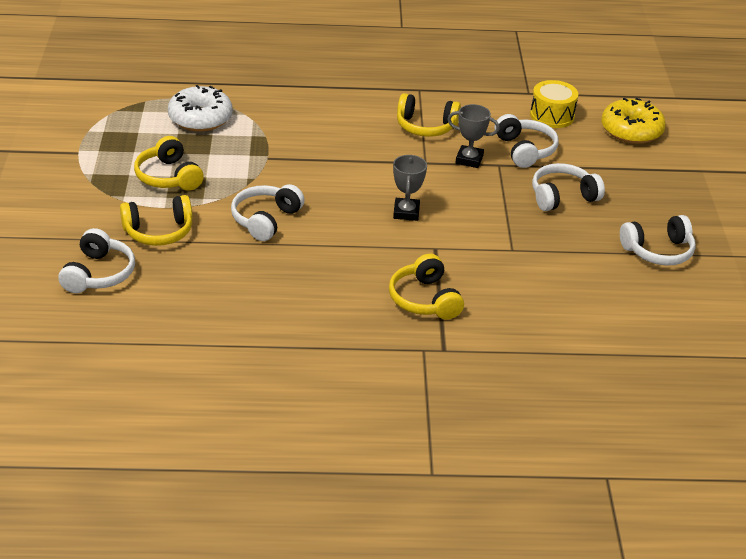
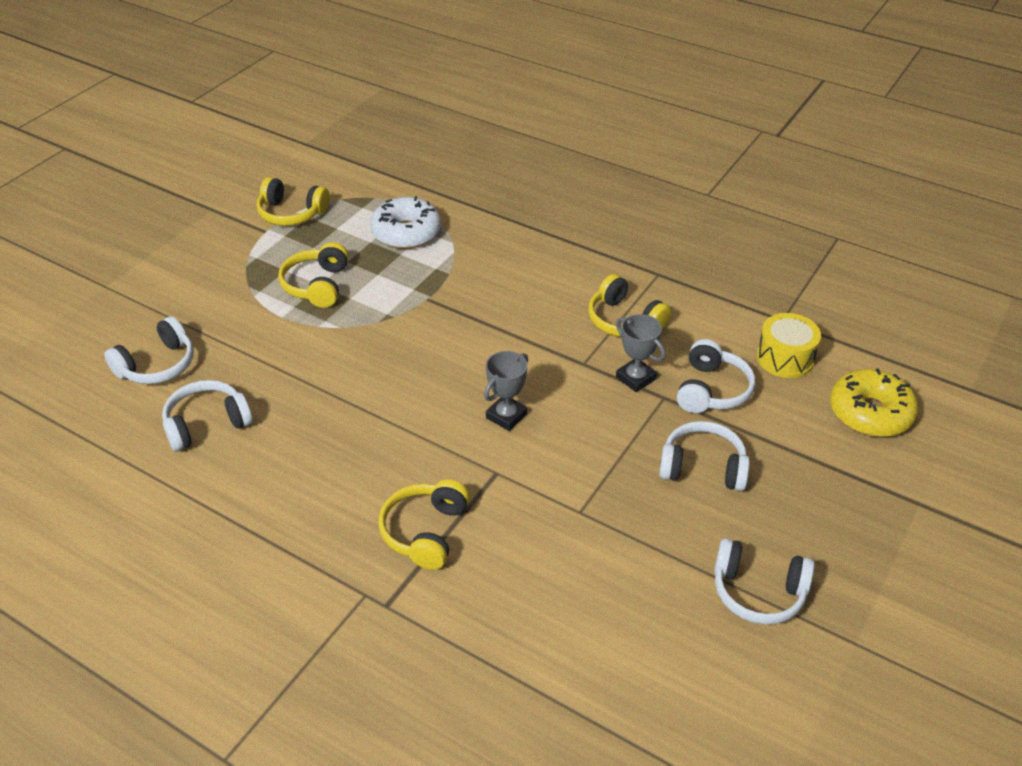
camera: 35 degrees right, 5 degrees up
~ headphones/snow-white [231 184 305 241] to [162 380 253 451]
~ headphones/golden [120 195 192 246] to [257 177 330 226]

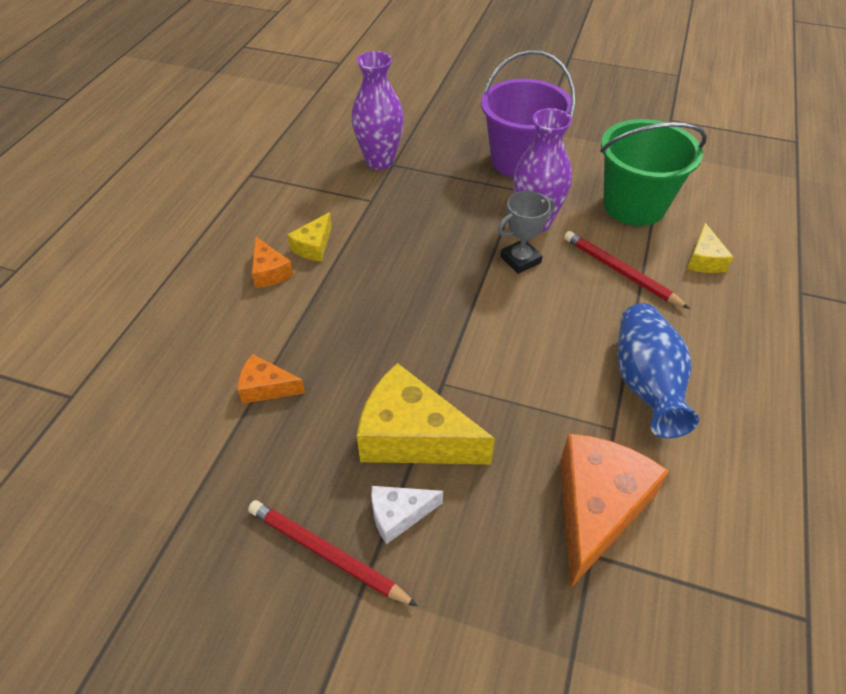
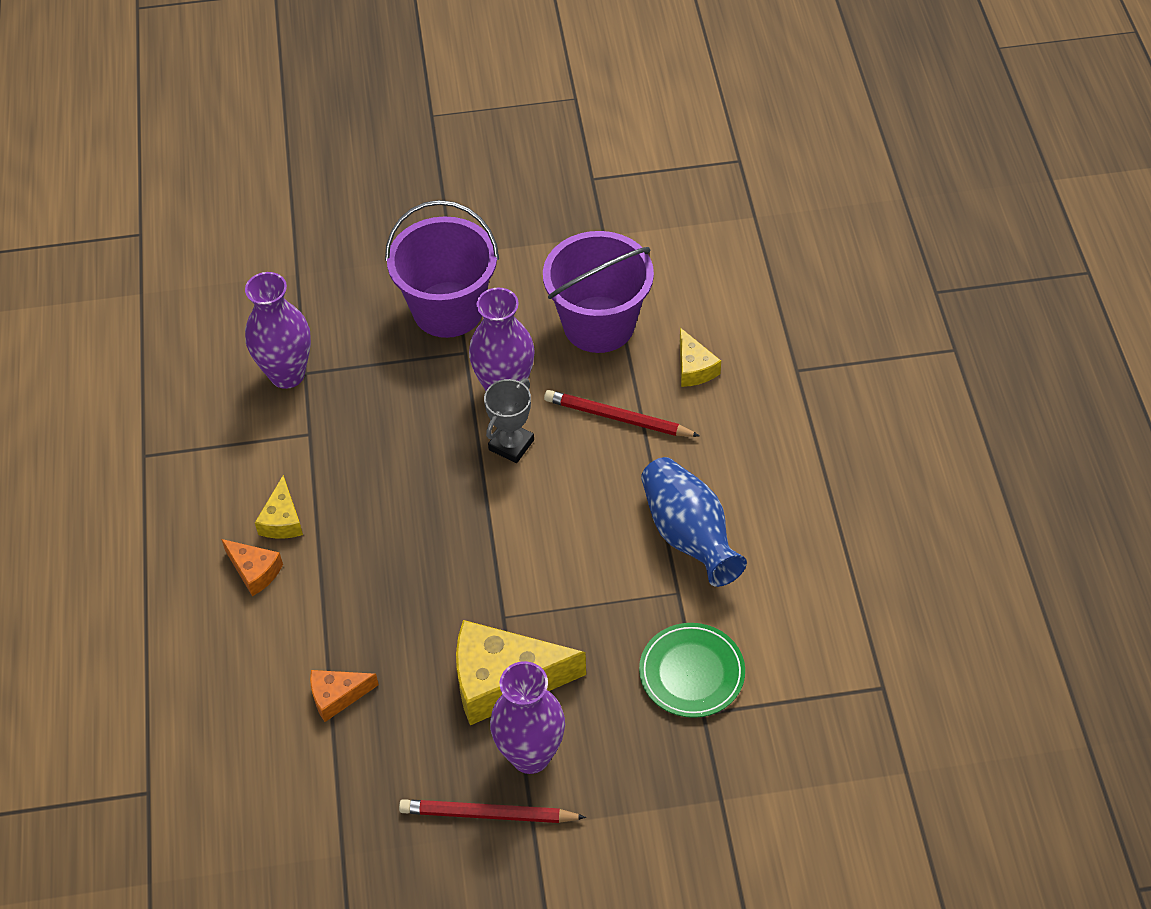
camera: 25 degrees left, 5 degrees up
~ bucket/leaf-green [600 119 707 226] to bucket/royal purple [543 231 654 353]
~ cheese wedge/orange [561 434 669 589] to flat dish/leaf-green [639 623 745 718]
~ cheese wedge/snow-white [371 486 443 544] to tall vase/royal purple [490 661 565 774]

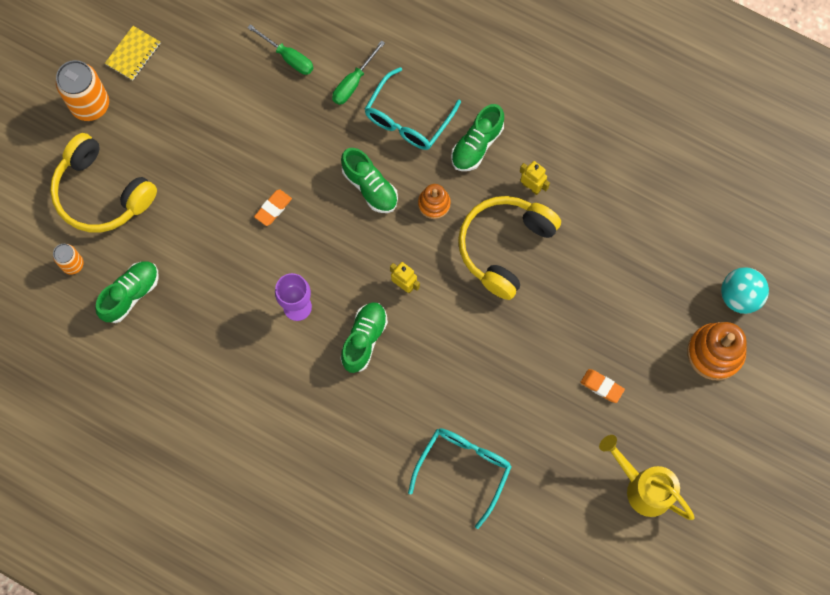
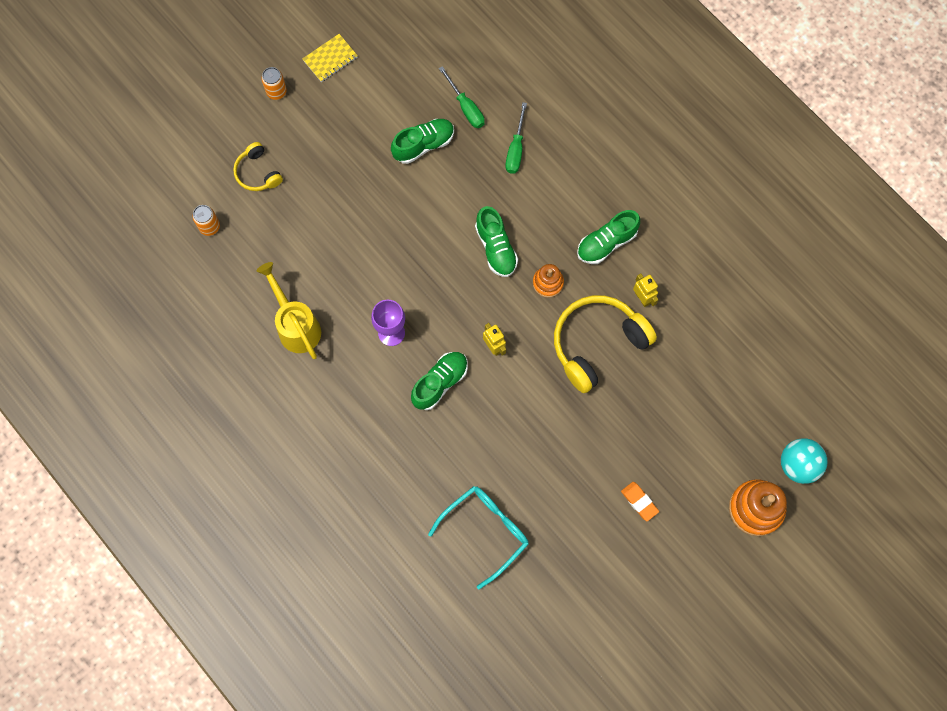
camera: 20 degrees right, 0 degrees up
~ screwdriver/leaf-green [332 40 385 105] = [506 102 527 174] 45 degrees counterclockwise
~ can/orange [56 60 109 121] = [261 67 287 100] x0.55
- glasses/teal [365 67 461 150]
~ headphones/golden [50 133 157 232] = [233 142 283 191] x0.52
- pencil eraser/orange [254 189 292 226]
~ lace-up shoe/leaf-green [95 261 158 323] to [391 119 454 164]
~ watering can/golden [599 435 694 520] to [256 262 321 359]

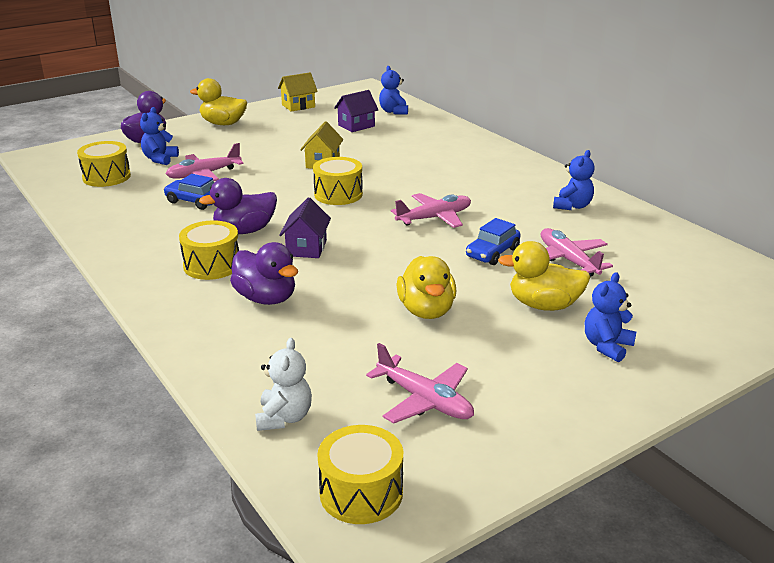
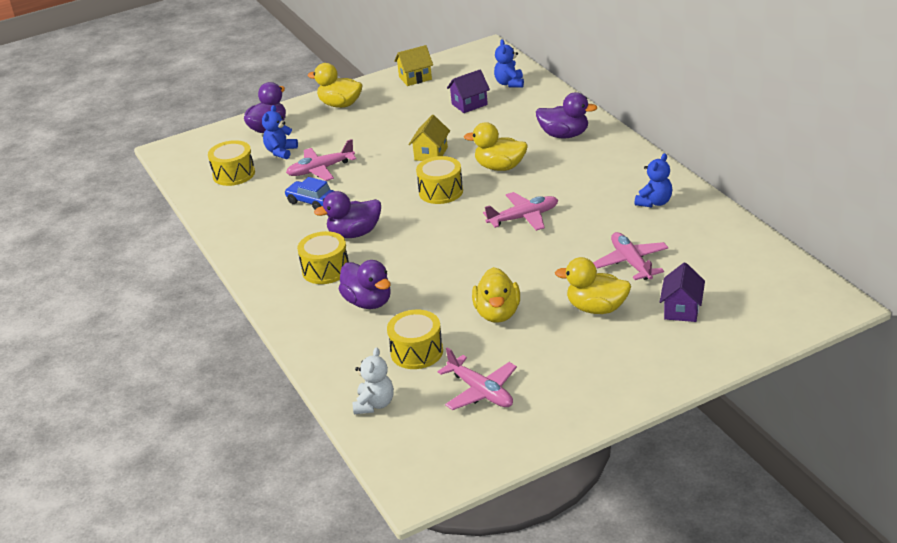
camera: 10 degrees right, 5 degrees up
~ house/royal purple [279 197 331 258] to [660 263 705 322]
- automobile/cobalt [466 218 520 265]
- stuffed bear/cobalt [585 272 636 362]
~ snare drum/golden [318 425 403 524] to [387 310 443 369]
+ toy duck/royal purple [536 92 597 138]
+ toy duck/golden [464 122 528 171]

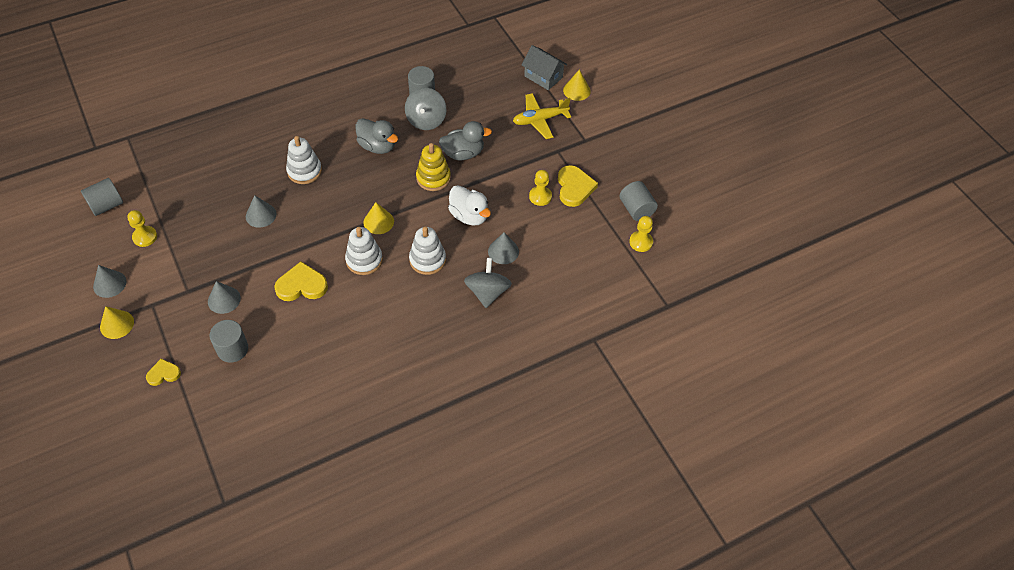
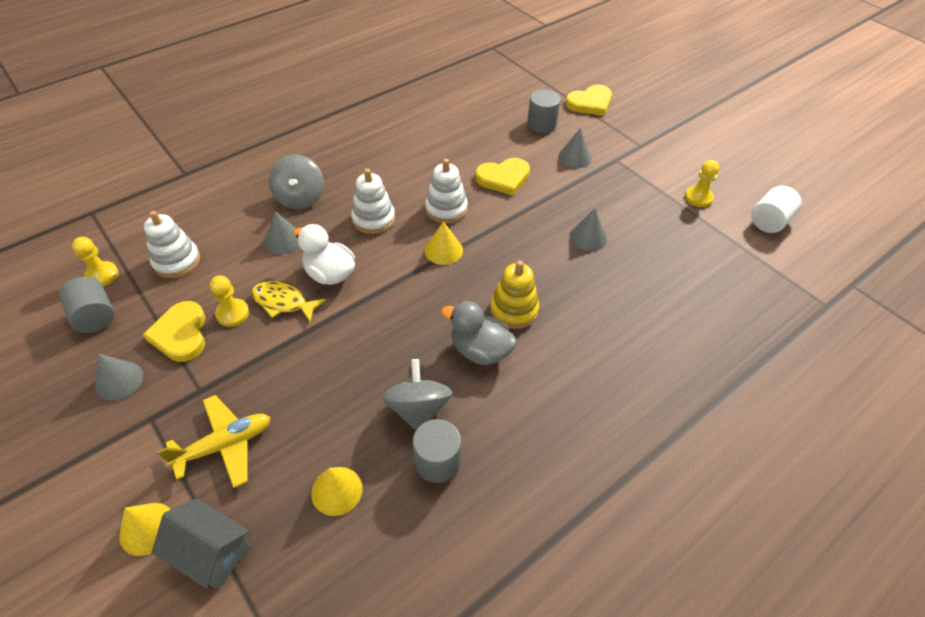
camera: 170 degrees right, 5 degrees down
- toy duck/ash-grey [439 121 492 161]
~ ring stacker/snow-white [286 136 322 184] to [144 211 200 278]
~ ring stacker/golden [416 143 451 191] to [490 261 539 329]
~ solid cylinder/ash-grey [81 178 123 216] to solid cylinder/snow-white [751 186 802 233]
~ solid cone/ash-grey [93 265 126 298] to [95 354 143 401]
~ solid cone/golden [100 306 134 339] to [311 467 363 516]
~ heart shape/golden [146 359 181 386] = [566 85 612 116] x1.66
+ fish/golden [251 281 326 322]

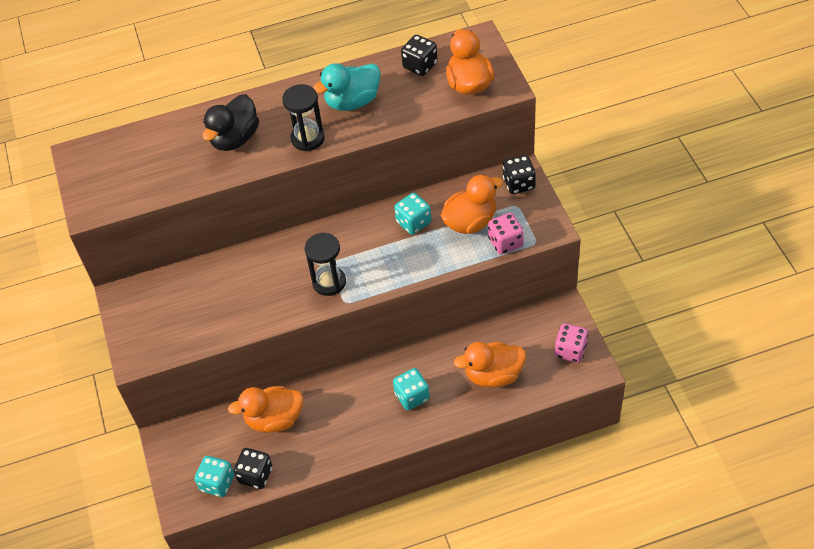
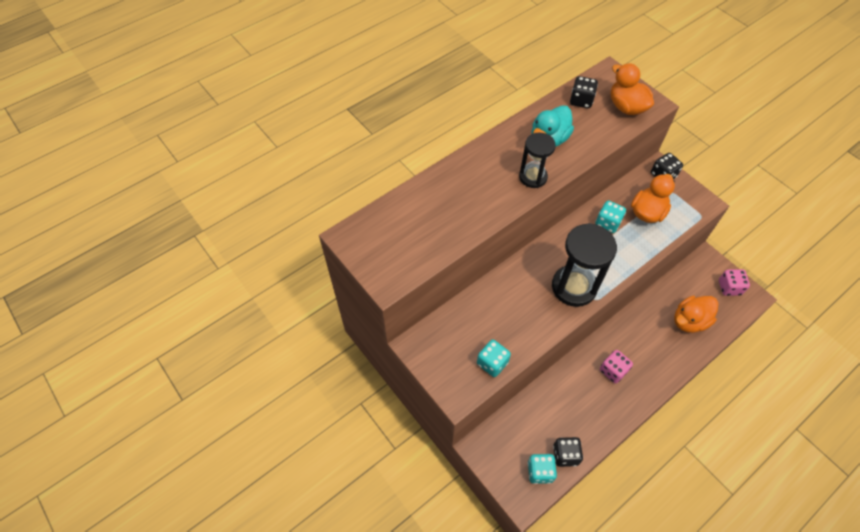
camera: 25 degrees left, 5 degrees up
- toy duck/ebony [203 94 259 151]
~ dice/pink [488 213 524 255] to [600 350 633 383]
~ sand timer/ebony [305 233 346 296] = [552 223 617 307] x1.64
~ dice/teal [393 368 430 410] to [477 340 511 377]
- toy duck/orange [228 386 303 433]

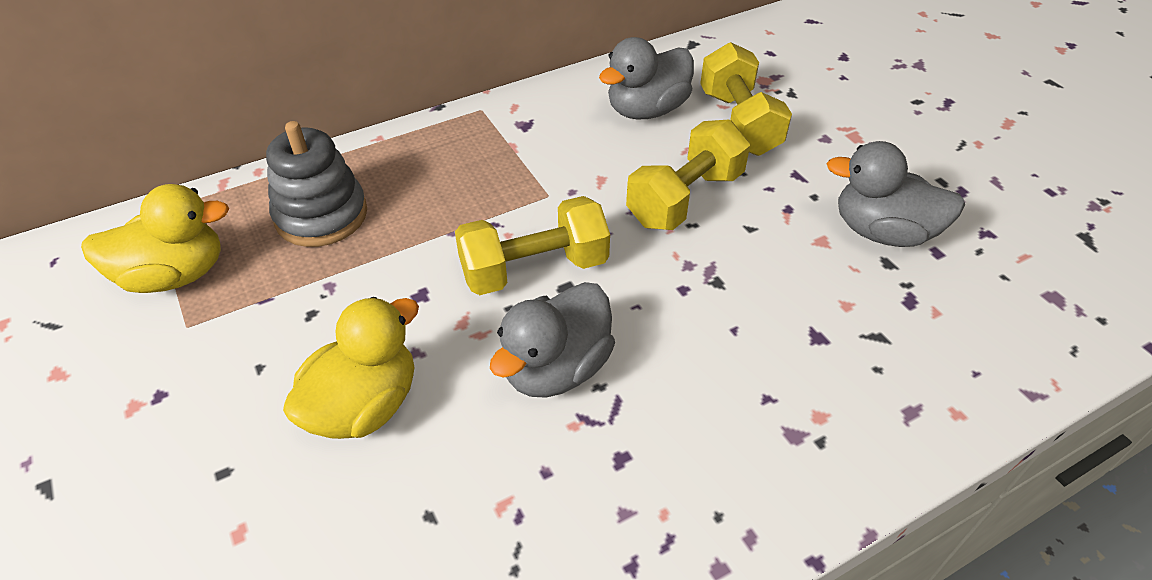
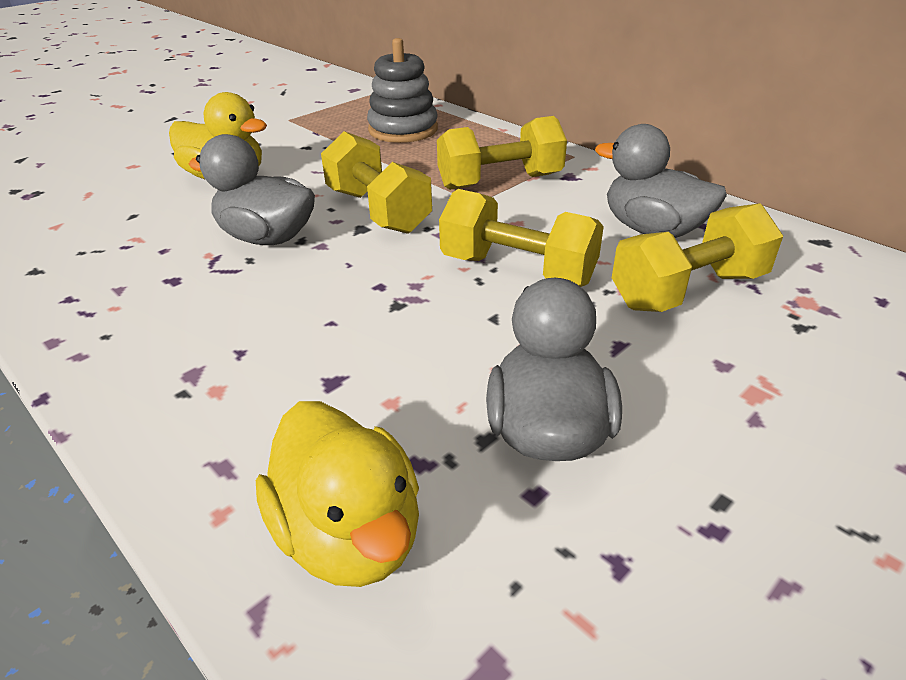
camera: 75 degrees right, 10 degrees down
~ toy duck/golden [81 184 229 293] to [256 401 419 587]
+ free weight/golden [437 116 567 190]

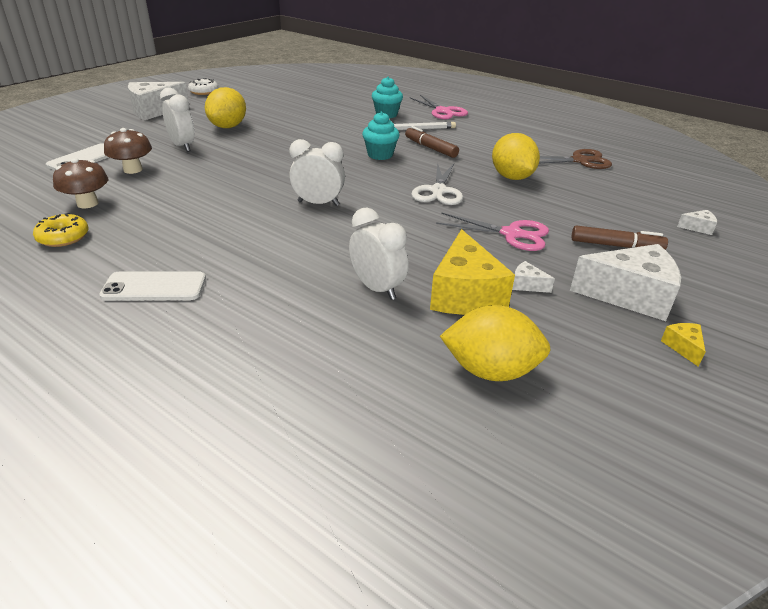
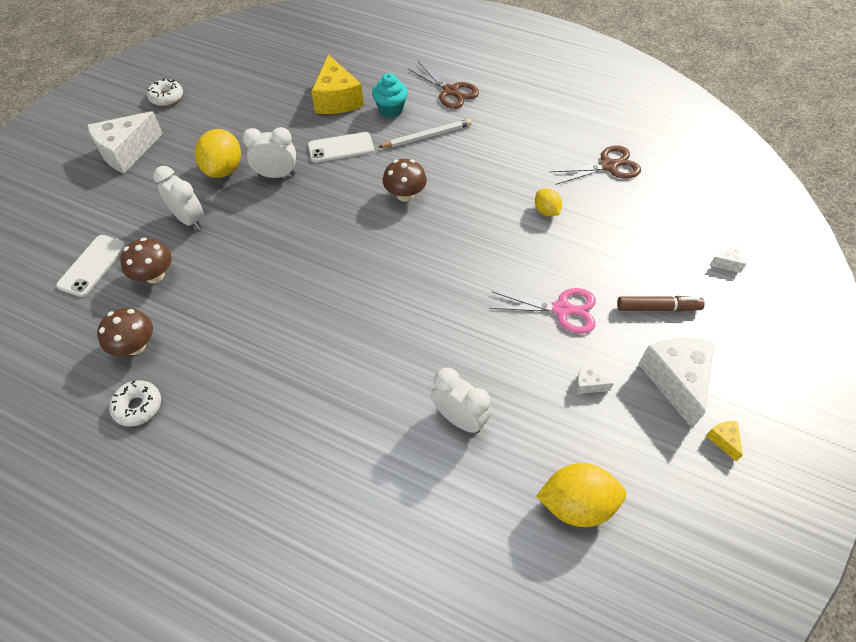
camera: 10 degrees left, 20 degrees up
~ shears/pink [409 95 468 119] to shears/brown [407 61 479 109]
~ cupcake/teal [362 112 399 160] to fungus/brown [383 159 427 202]
- marker/brown [405 126 459 158]
~ lemon/golden [492 133 540 180] = [535 189 562 216] x0.56
~ clock/snow-white [289 139 345 206] to [242 127 296 178]
- shears/snow-white [411 163 463 205]
~ donut/golden [33 213 89 247] to donut/snow-white [109 380 161 427]
~ cheese wedge/golden [430 229 515 315] to [311 54 364 114]
~ cheese wedge/snow-white [570 244 681 321] = [638 337 715 428] 90 degrees counterclockwise
~ mobile phone/snow-white [99 271 206 301] to [308 132 374 163]

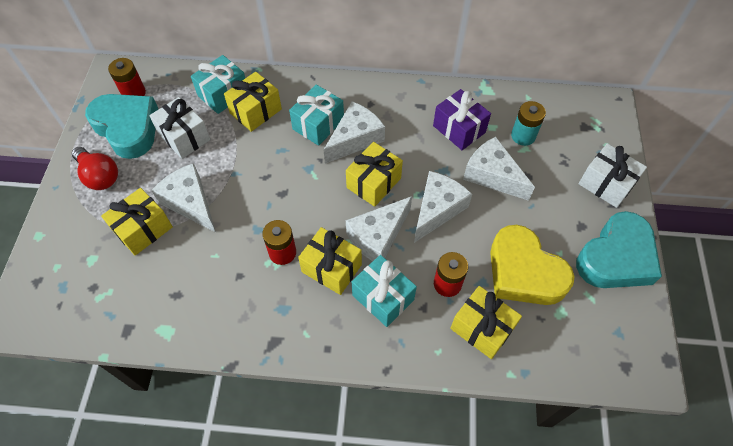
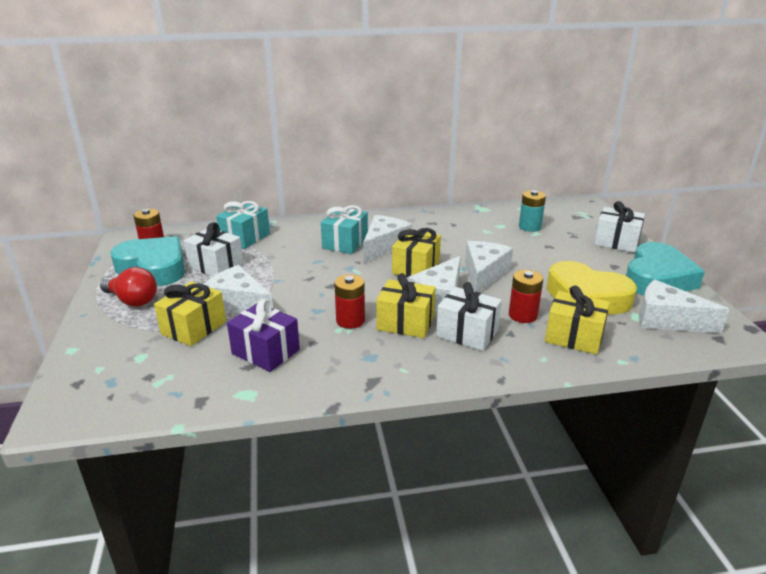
camera: 15 degrees left, 30 degrees down
- gift/golden [224 72 282 132]
~ gift/royal purple [433 89 491 150] to [227 299 300 372]
~ cheese wedge/snow-white [463 137 535 201] to [639 280 730 333]
~ gift/teal [352 255 417 327] to gift/snow-white [436 282 502 351]

